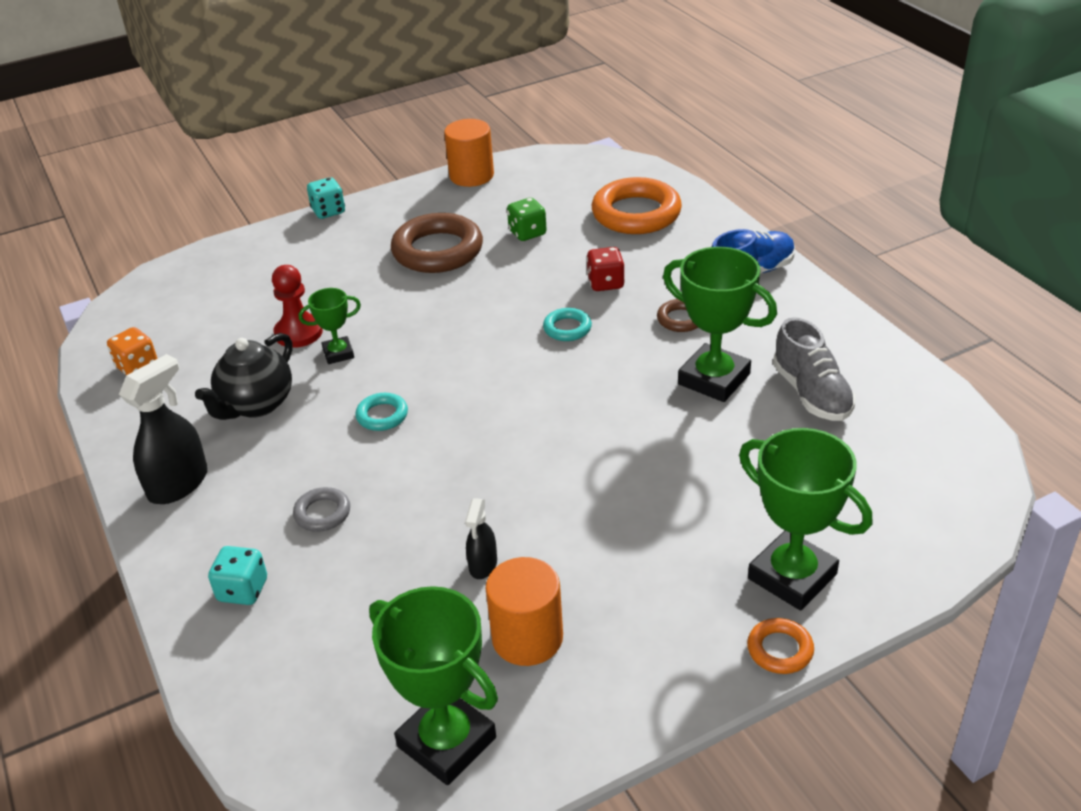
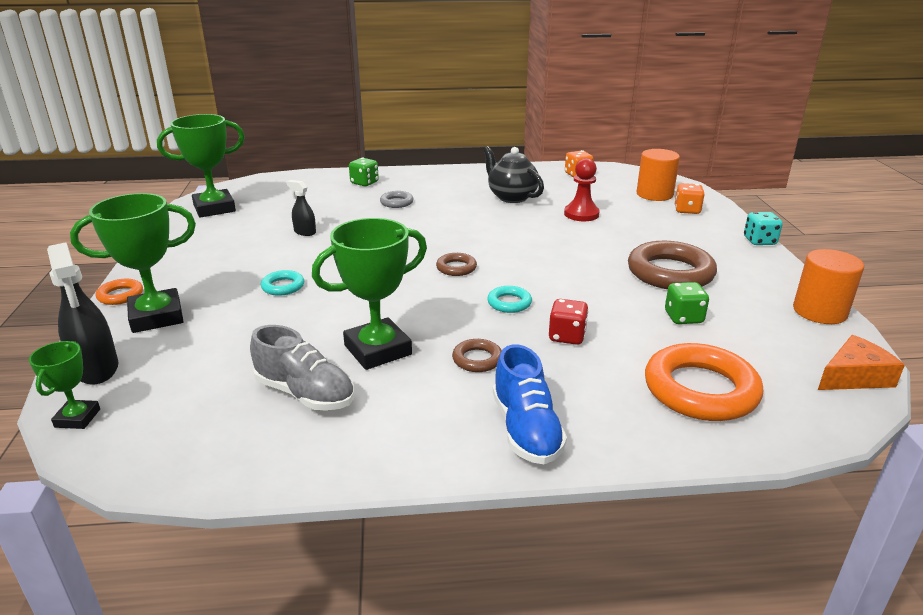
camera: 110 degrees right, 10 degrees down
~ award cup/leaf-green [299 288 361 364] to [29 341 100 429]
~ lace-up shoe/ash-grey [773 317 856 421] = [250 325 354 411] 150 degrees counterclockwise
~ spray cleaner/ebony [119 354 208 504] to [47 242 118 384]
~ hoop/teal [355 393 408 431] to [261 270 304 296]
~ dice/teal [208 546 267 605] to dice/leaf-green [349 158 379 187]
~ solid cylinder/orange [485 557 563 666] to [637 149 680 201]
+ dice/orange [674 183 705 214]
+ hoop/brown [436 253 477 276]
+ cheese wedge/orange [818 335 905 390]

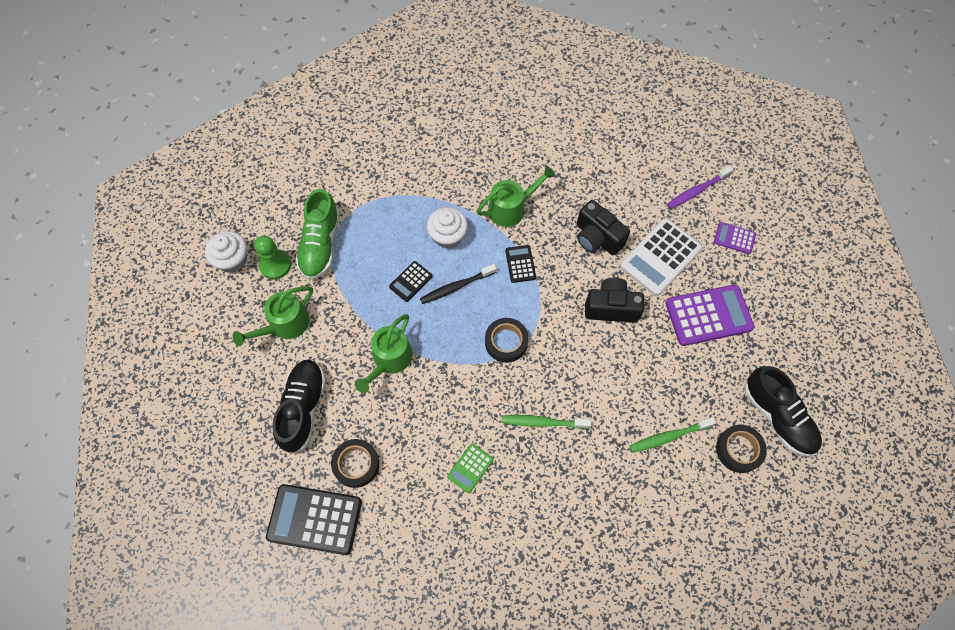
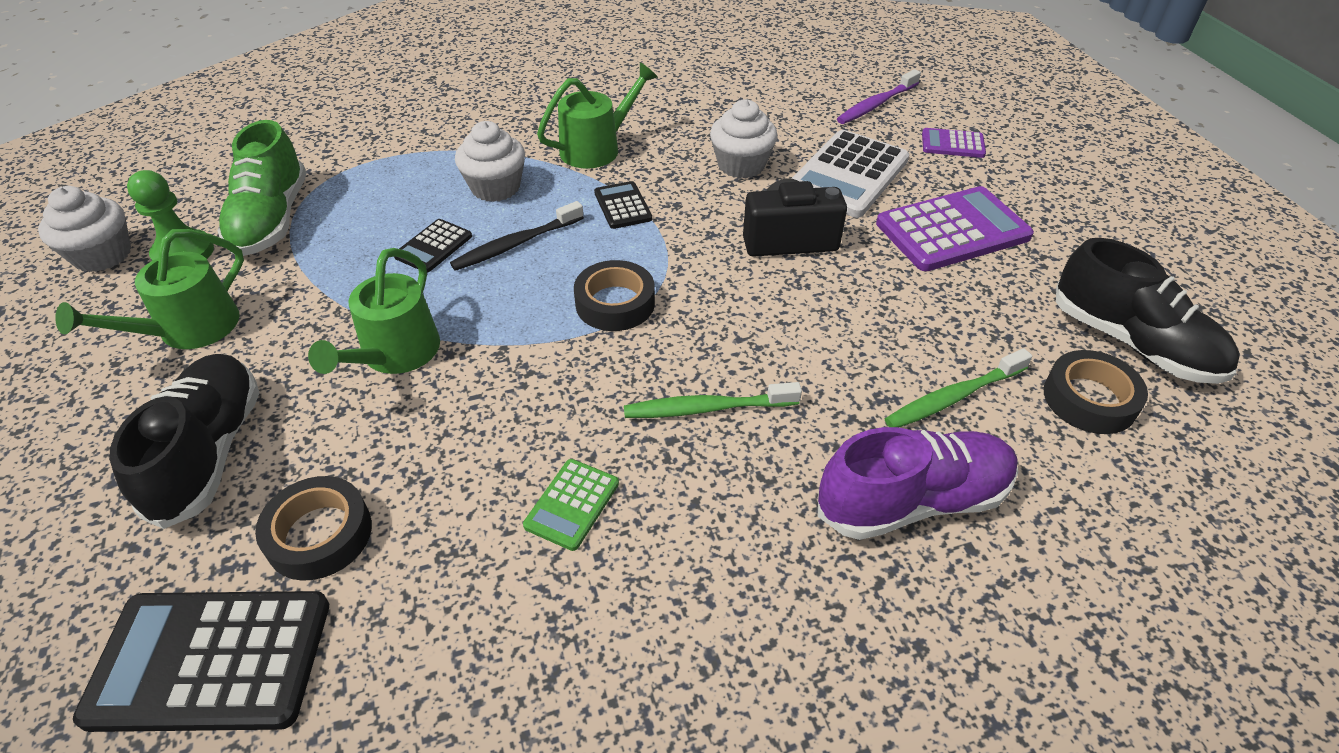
camera: 10 degrees left, 20 degrees down
~ camera/ebony [577 200 630 255] to cupcake/snow-white [710 100 778 179]
+ lace-up shoe/royal purple [818 427 1018 540]

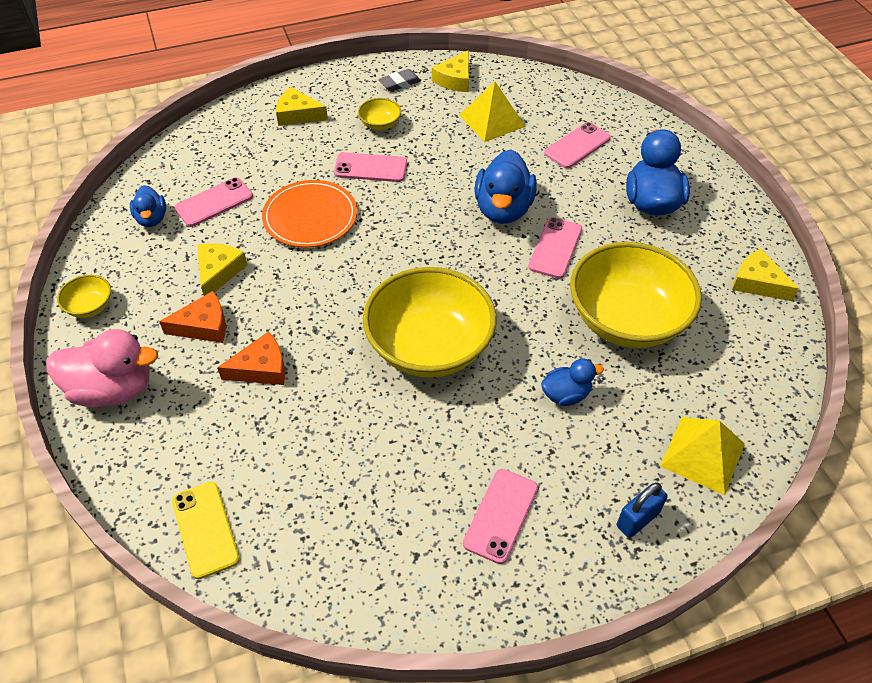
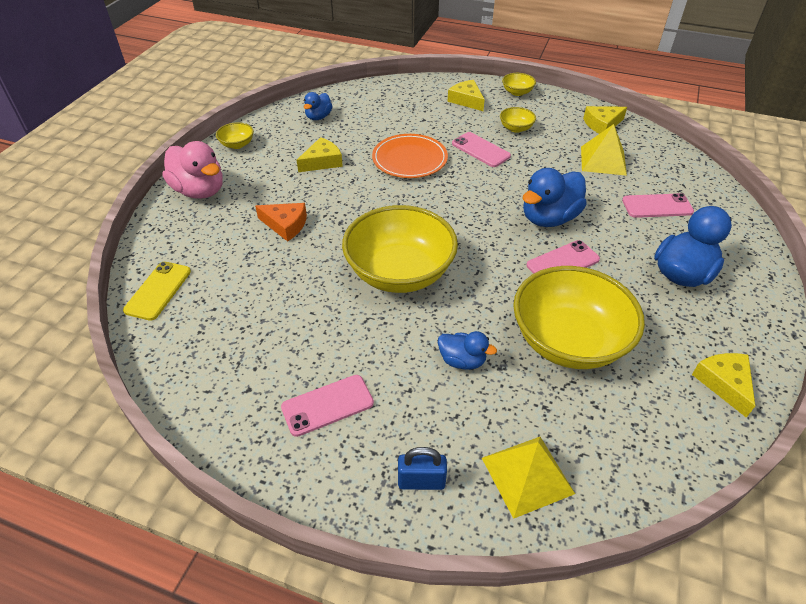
camera: 40 degrees right, 5 degrees down
- pencil eraser/ash-grey [378 69 421 92]
- mobile phone/pink [174 178 253 227]
- cheese wedge/orange [159 291 226 343]
+ serving bowl/golden [502 73 536 96]

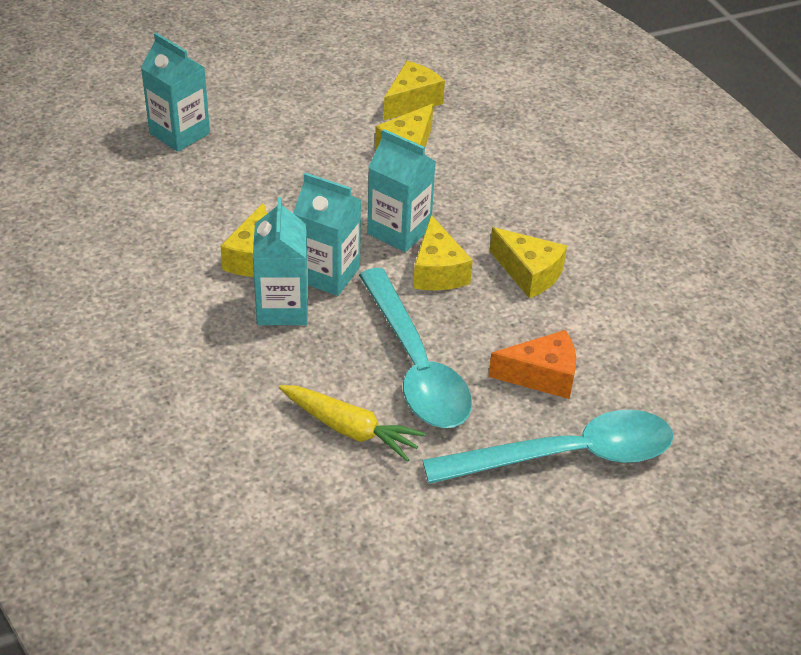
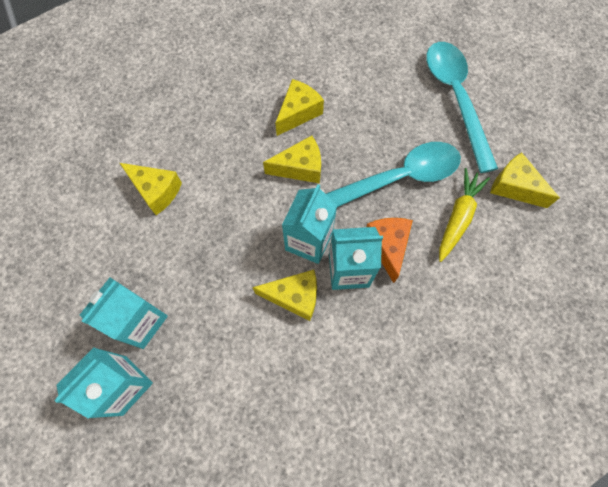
camera: 90 degrees left, 25 degrees up
~ cheese wedge/golden [384 61 445 120] to [490 152 560 208]
~ juice carton/teal [367 129 436 252] to [80 278 168 349]
~ cheese wedge/orange [488 330 576 399] to [366 218 413 283]

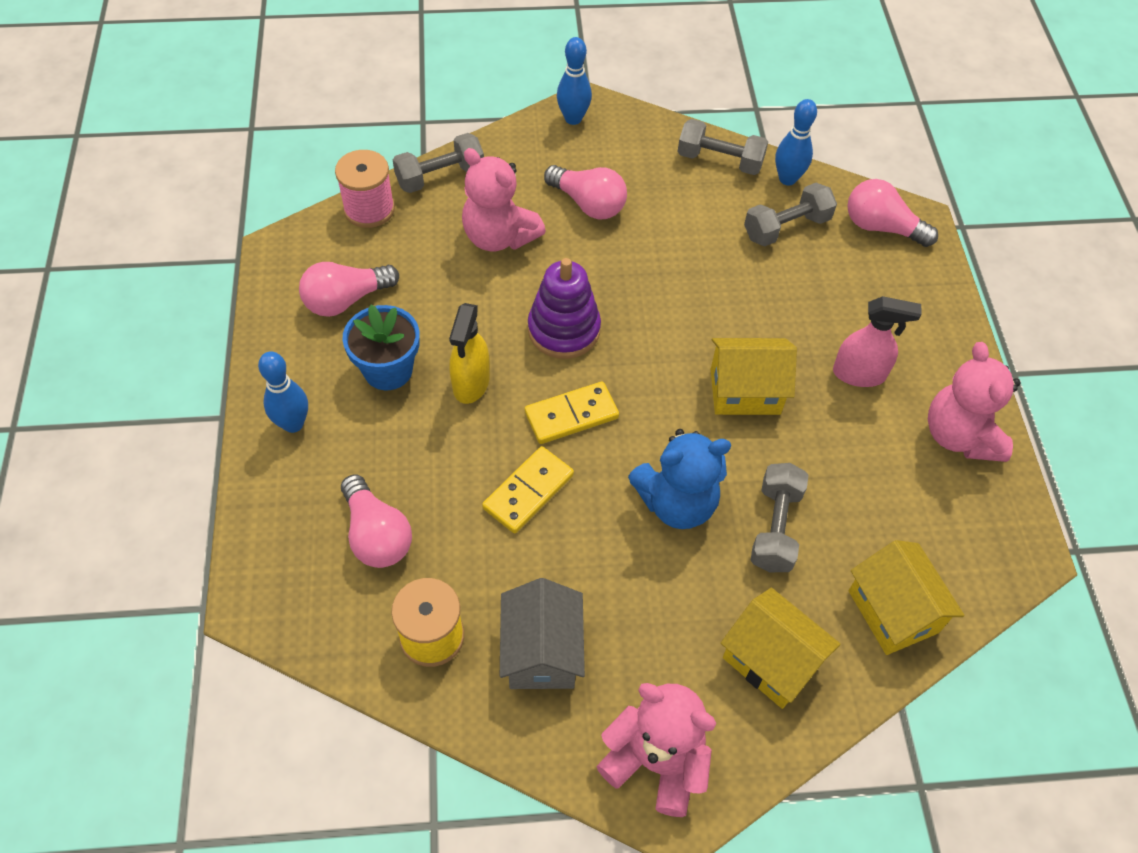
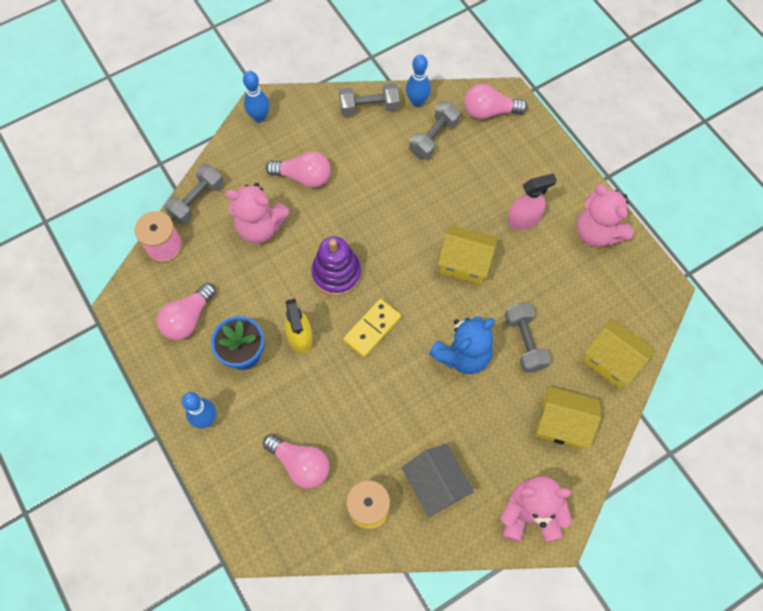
camera: 25 degrees left, 10 degrees up
~ house/golden [711 338 797 415] = [438 225 498 284] 45 degrees clockwise
- domino/golden [482 446 574 534]

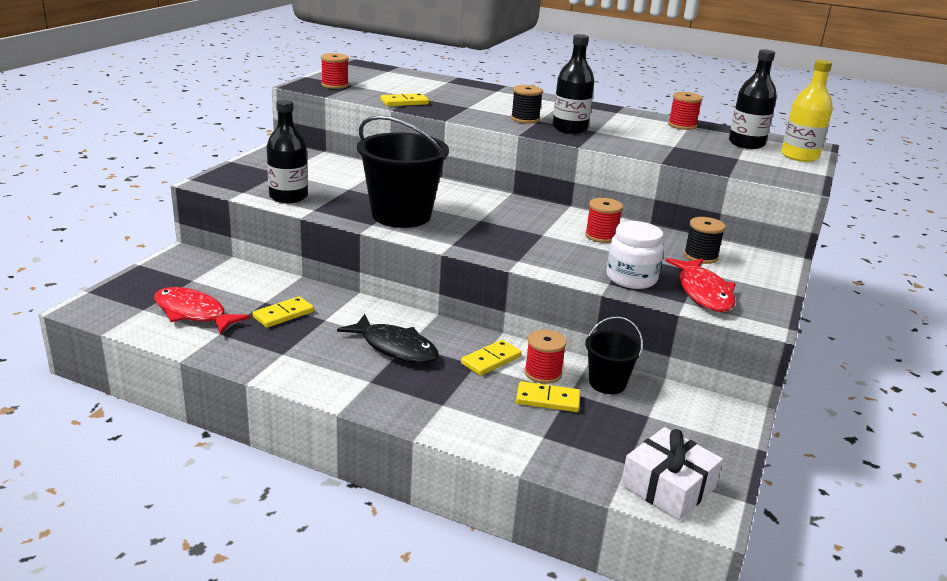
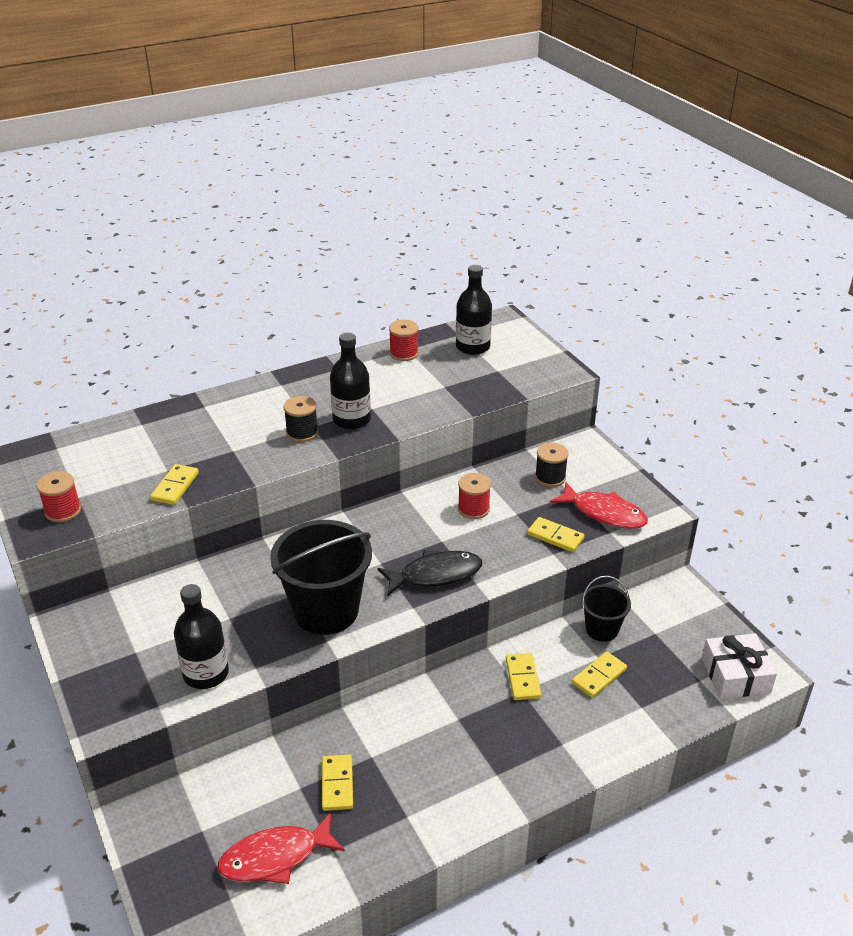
camera: 50 degrees left, 10 degrees up
- flask/golden [781 60 833 162]
~ jar/snow-white [606 221 664 289] to domino/golden [527 517 585 552]
~ fish/ebony [337 314 439 364] to [378 550 482 596]
- spool/scarlet [524 330 567 384]

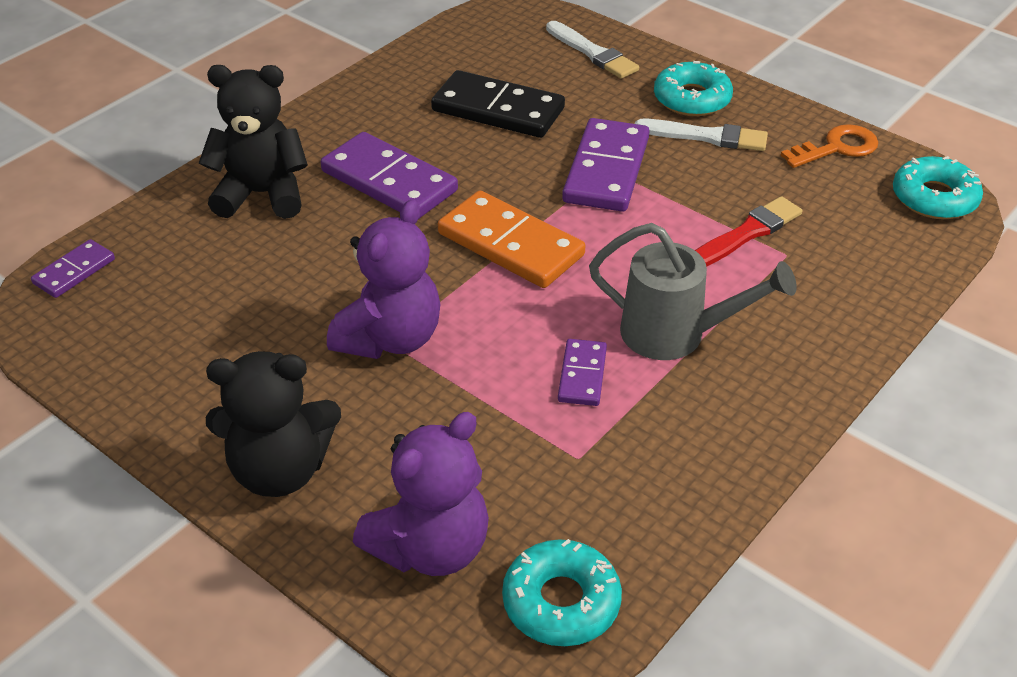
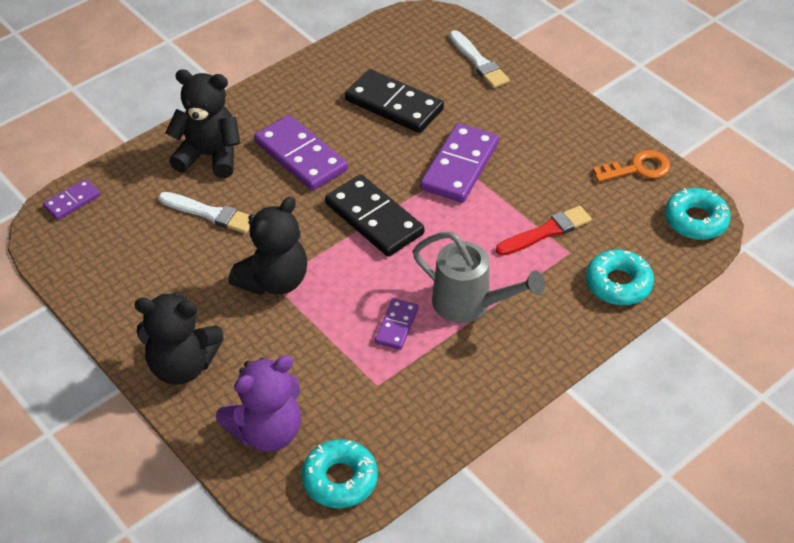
camera: 10 degrees right, 5 degrees up
~ donut/teal [654 61 733 116] to [586 250 654 305]
~ brush/snow-white [635 119 768 151] to [158 192 250 234]
~ domino/orange [438 190 585 288] to domino/ebony [325 174 424 257]
~ stuffed bear/royal purple [327 199 440 359] to stuffed bear/ebony [228 196 307 295]

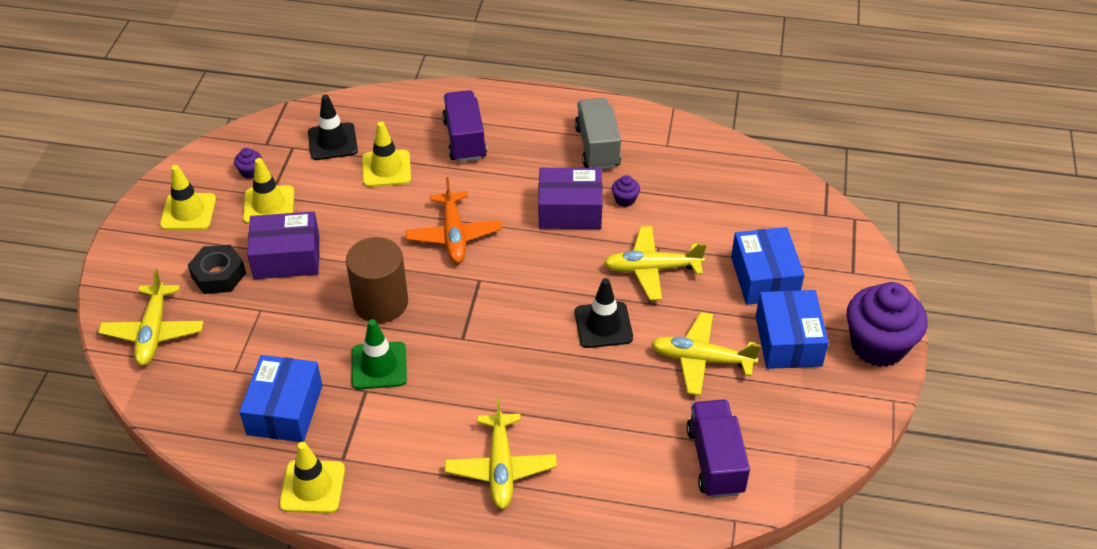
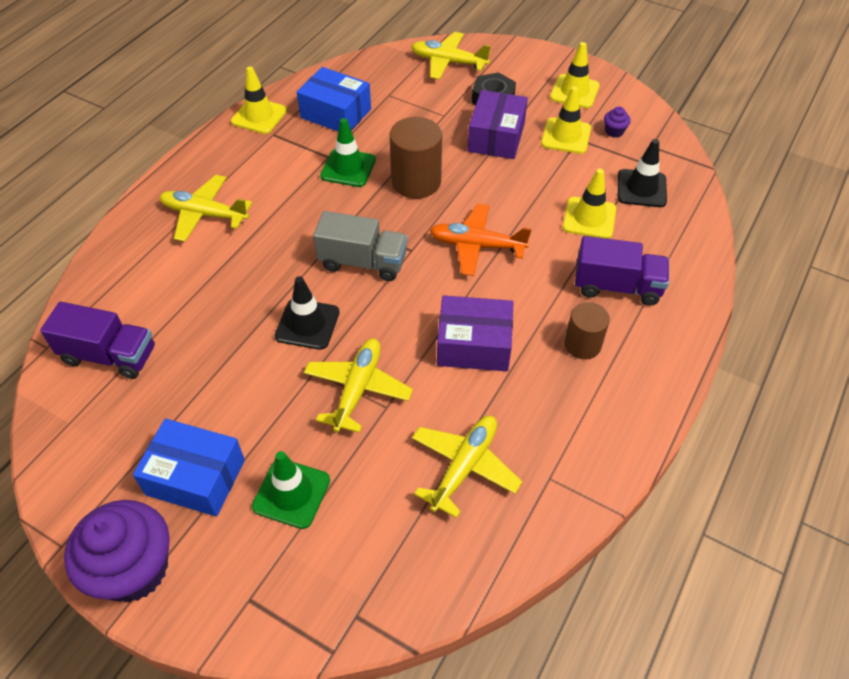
camera: 110 degrees right, 5 degrees up
~ truck/ash-grey [575 98 621 169] to [313 211 407 281]
~ box/royal purple [539 168 603 229] = [437 295 514 371] 75 degrees clockwise
- cupcake/royal purple [612 175 640 207]
~ box/cobalt [731 227 804 305] to safety cone/leaf-green [252 451 330 529]
~ toy plane/golden [651 312 761 396] to [412 416 522 518]
+ solid cylinder/brown [565 302 610 359]

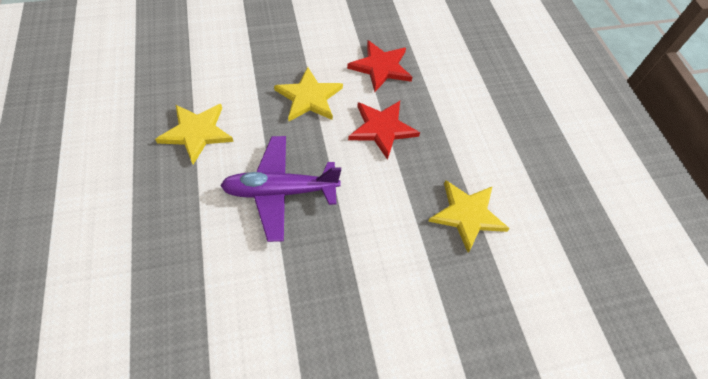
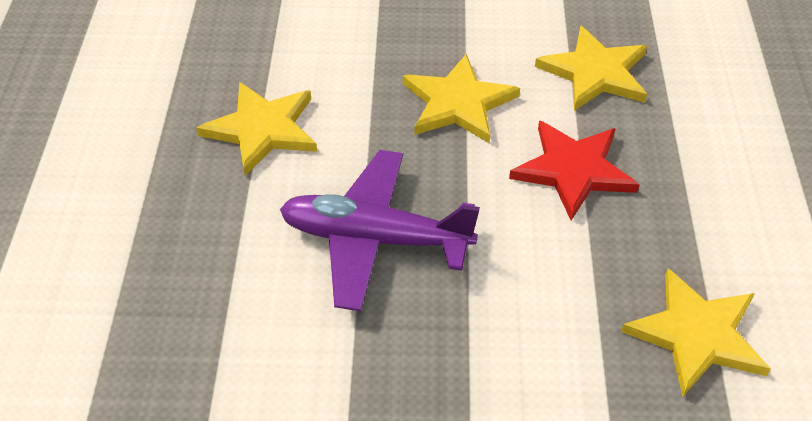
camera: 20 degrees right, 10 degrees down
~ star shape/scarlet [347 40 412 92] to star shape/golden [535 25 647 111]

